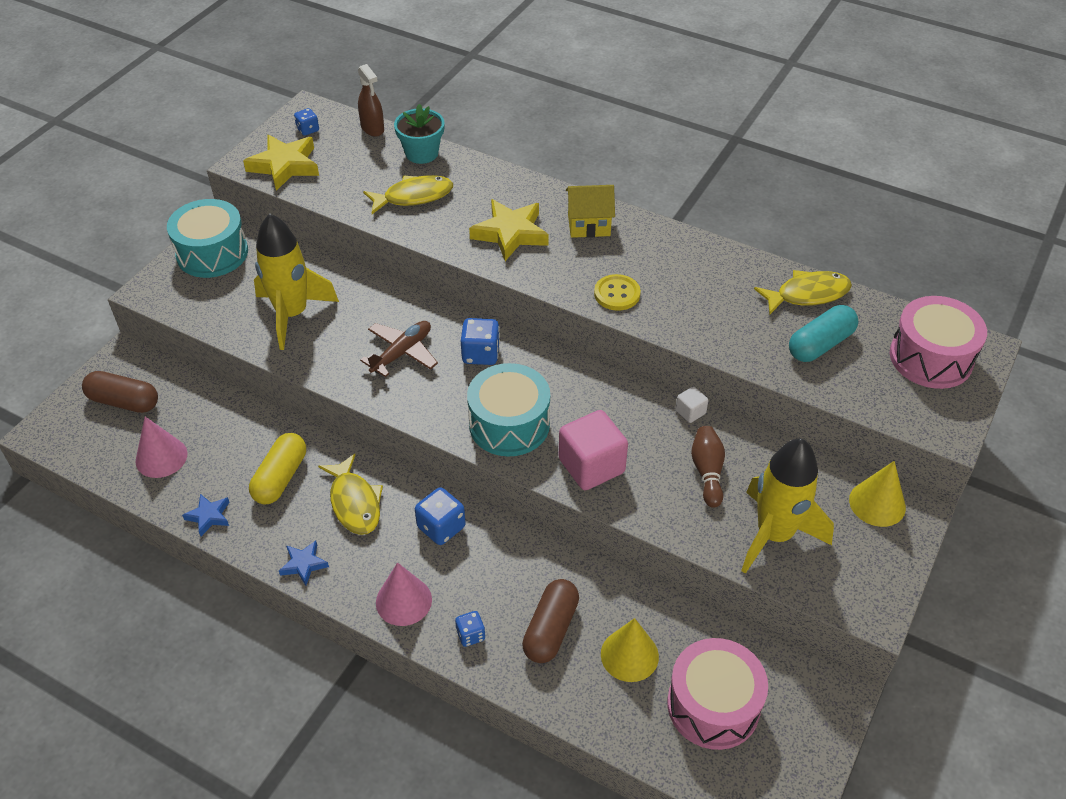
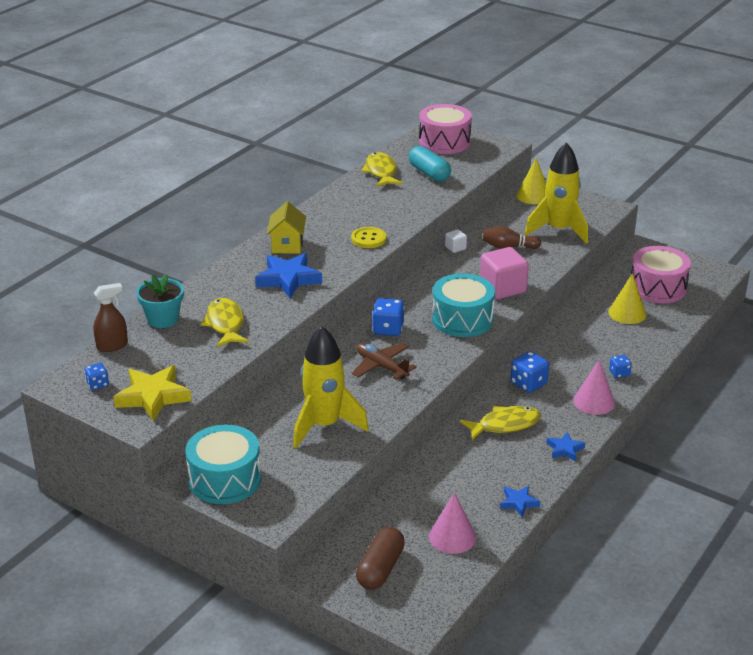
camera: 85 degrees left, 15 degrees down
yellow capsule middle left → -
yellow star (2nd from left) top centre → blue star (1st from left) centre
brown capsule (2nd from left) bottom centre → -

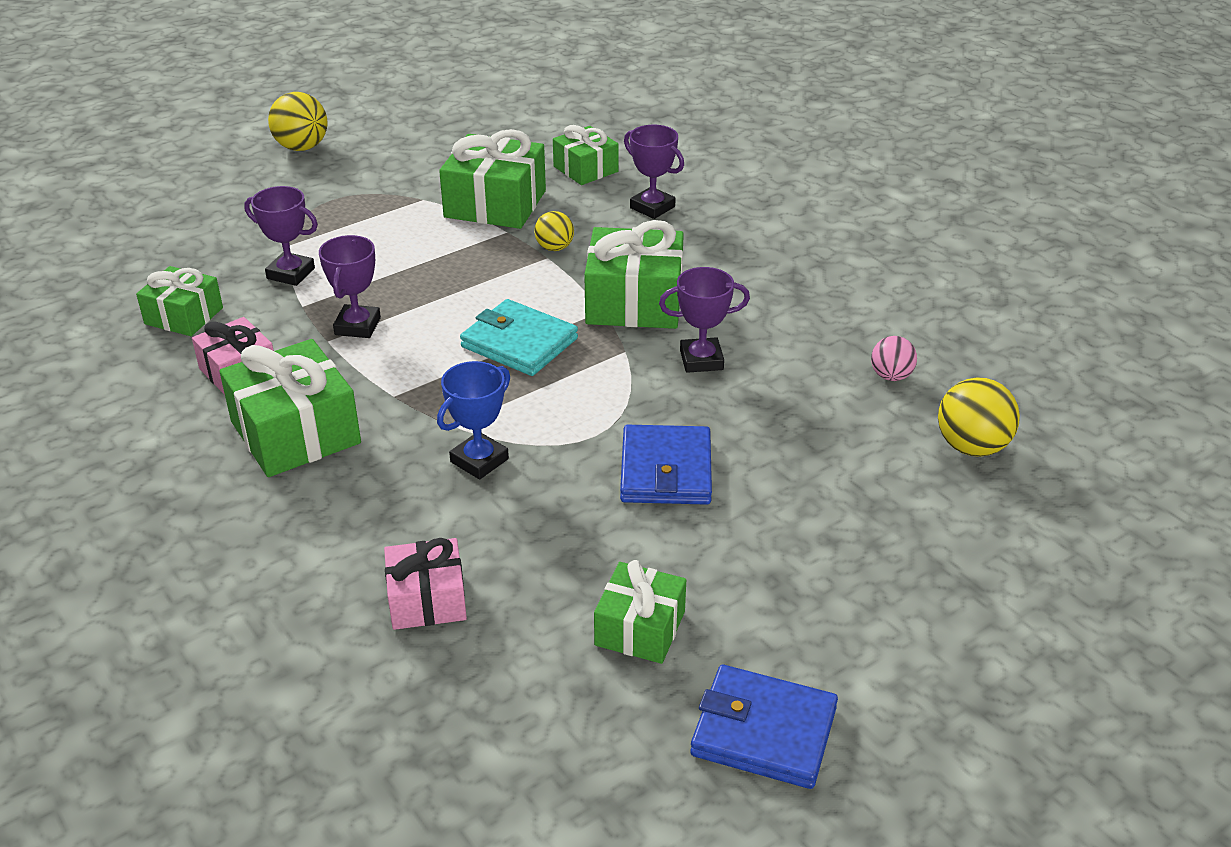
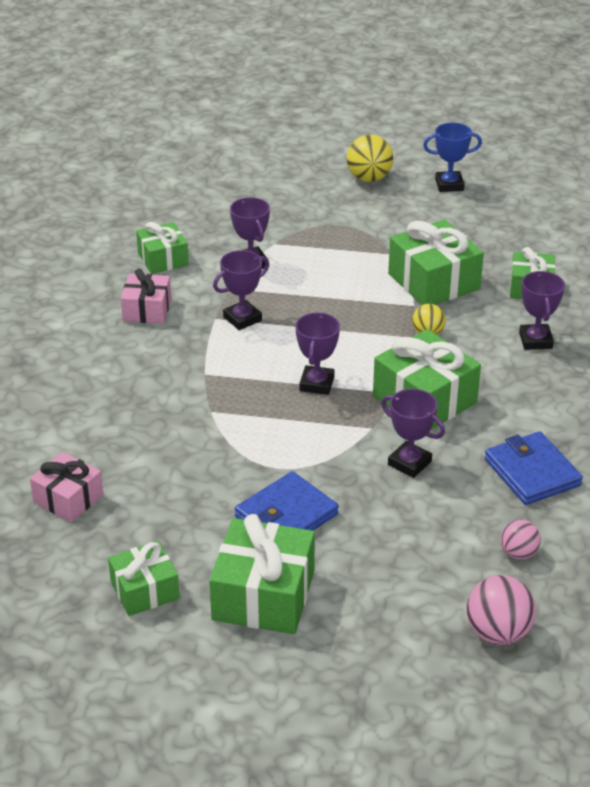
camera: 45 degrees right, 0 degrees up
green gift (2nd from left in the first image) middle left → green gift (3rd from left) bottom centre, moved
blue trophy centre → blue trophy top right, moved
turquoise wallet centre → purple trophy (3rd from left) centre
blue wallet (2nd from left) bottom centre → blue wallet (2nd from left) middle right, moved
yellow ball (3rd from left) middle right → pink ball (1st from left) bottom right

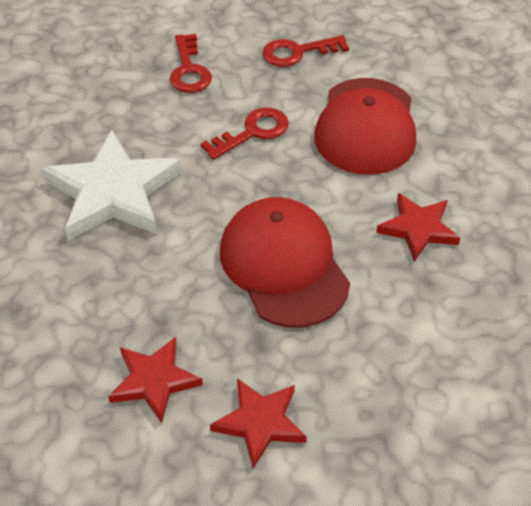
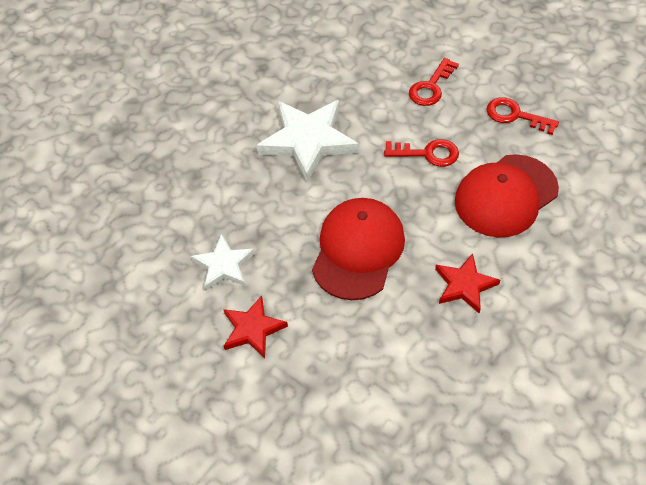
camera: 45 degrees right, 5 degrees up
red star (1st from left) bottom left → white star (1st from left) centre

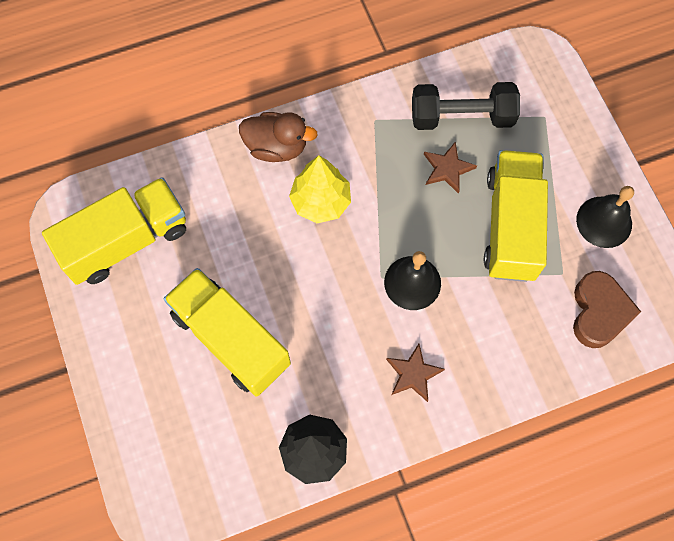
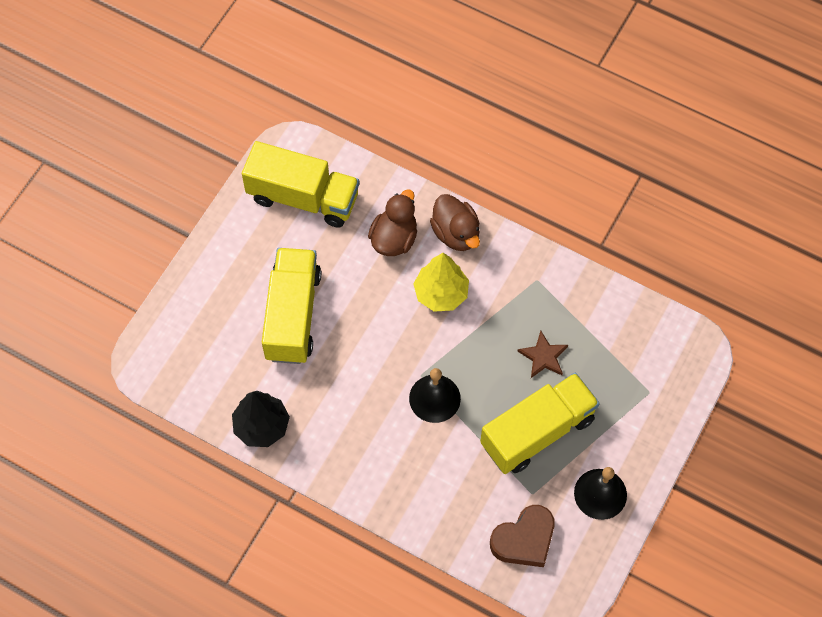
camera: 50 degrees right, 5 degrees down
brown star (1st from left) bottom centre → -
black dumbbell top right → -
- → brown duck (1st from left) centre

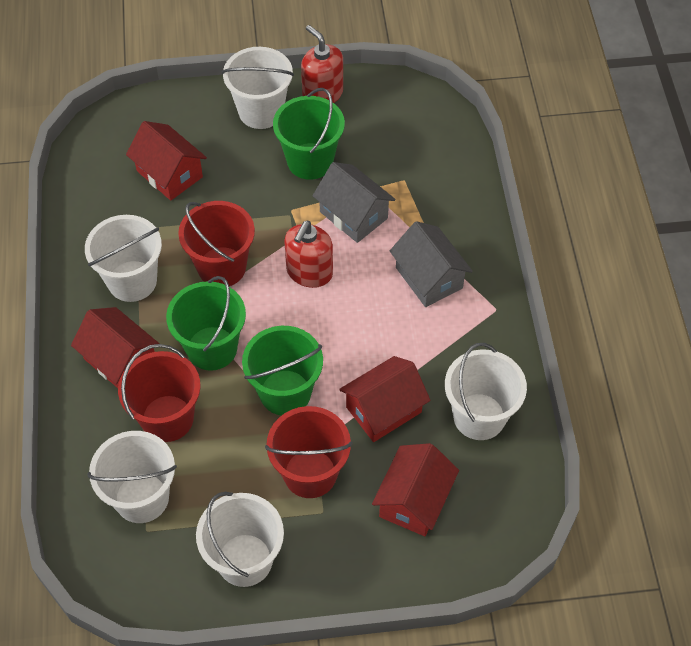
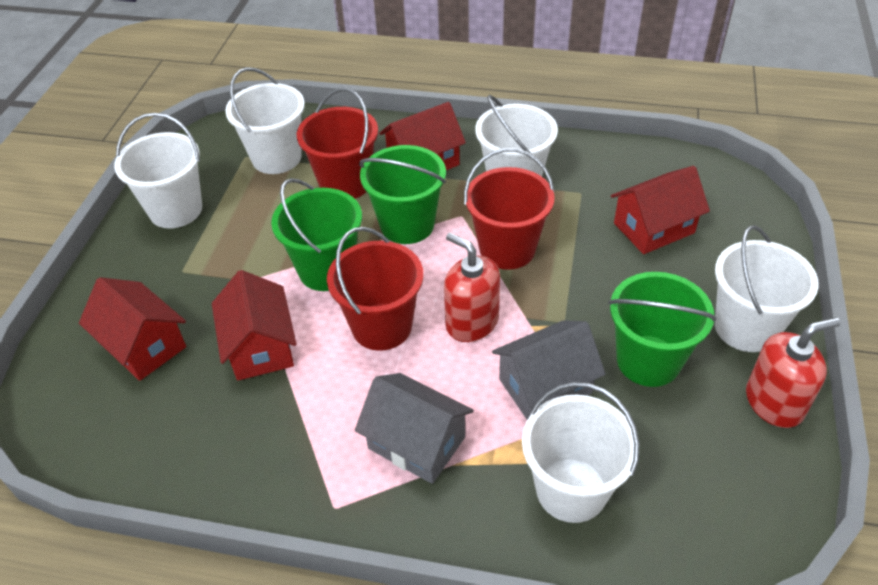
camera: 110 degrees right, 10 degrees down
red bucket (3rd from left in the first image) bottom centre → red bucket (2nd from left) centre, moved
grey house (2nd from left in the first image) centre → grey house (1st from left) bottom centre, 45 degrees clockwise
white bucket (5th from left in the first image) middle right → white bucket (4th from left) bottom centre, moved

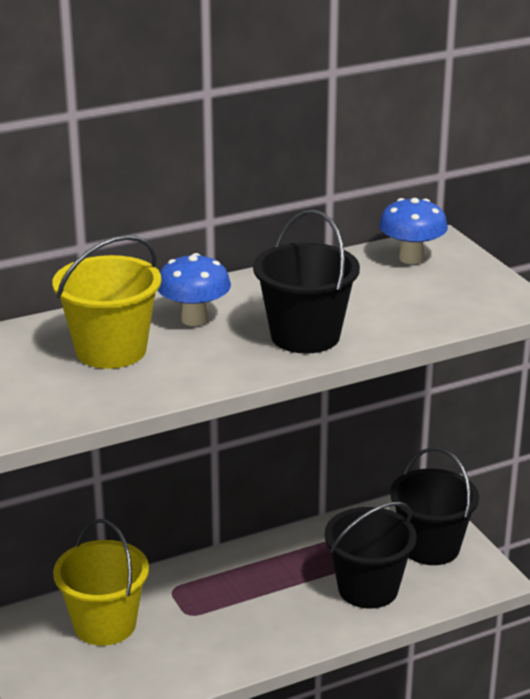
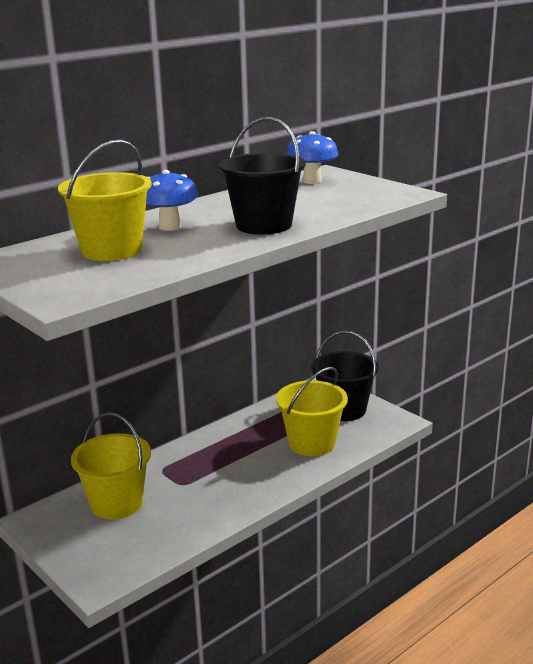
camera: 15 degrees left, 5 degrees down
black bucket (2nd from left) bottom right → yellow bucket (3rd from left) centre

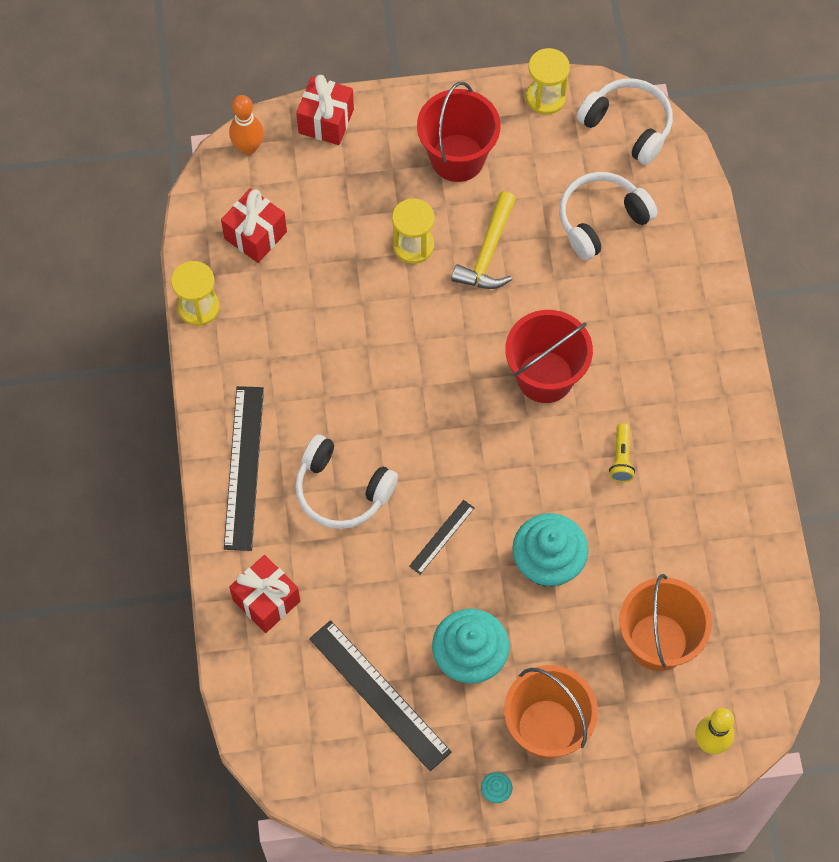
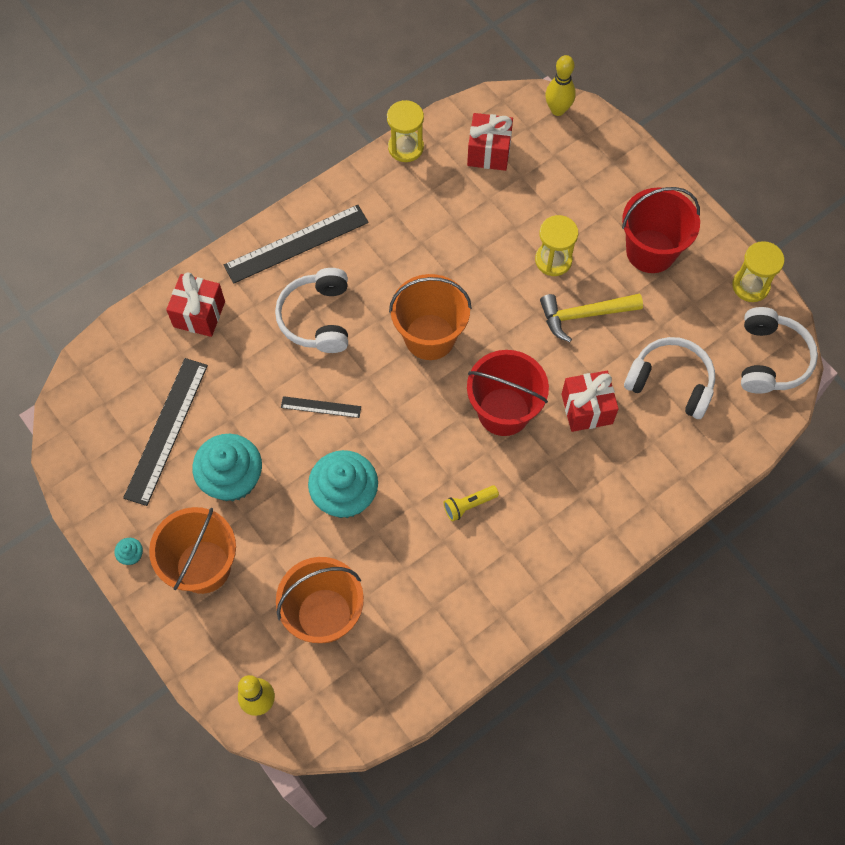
camera: 60 degrees right, 0 degrees up
orange bowling pin top left → yellow bowling pin (2nd from left) top centre
red gift (3rd from left) top centre → red gift (3rd from left) middle right, moved
- → orange bucket (3rd from left) centre

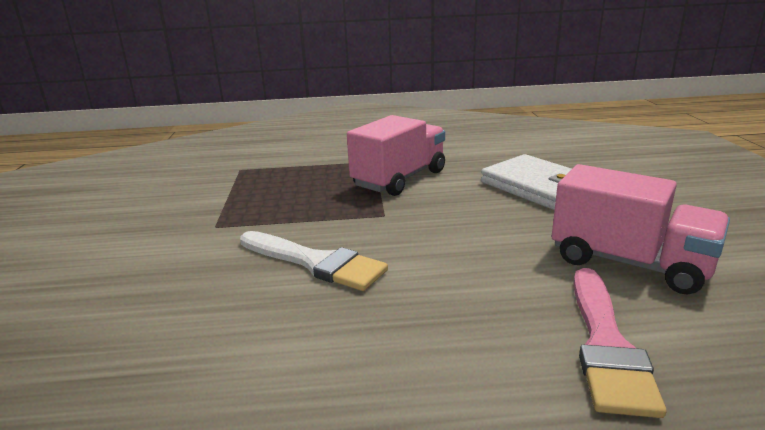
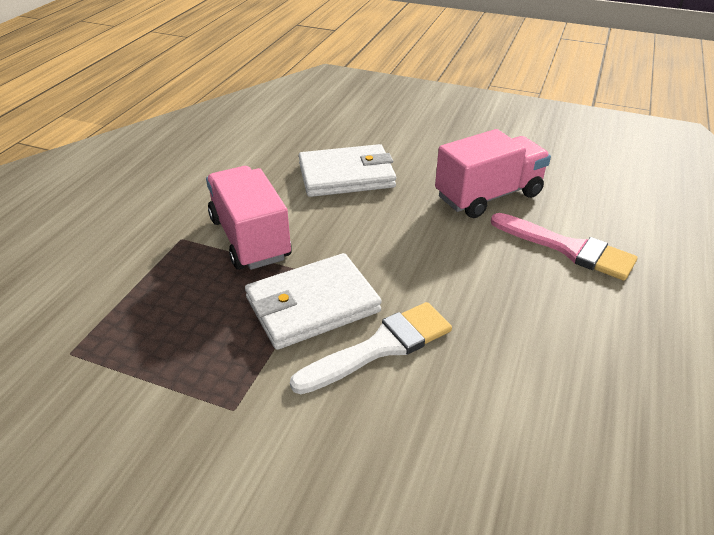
camera: 65 degrees left, 15 degrees up
- → white wallet (1st from left) centre

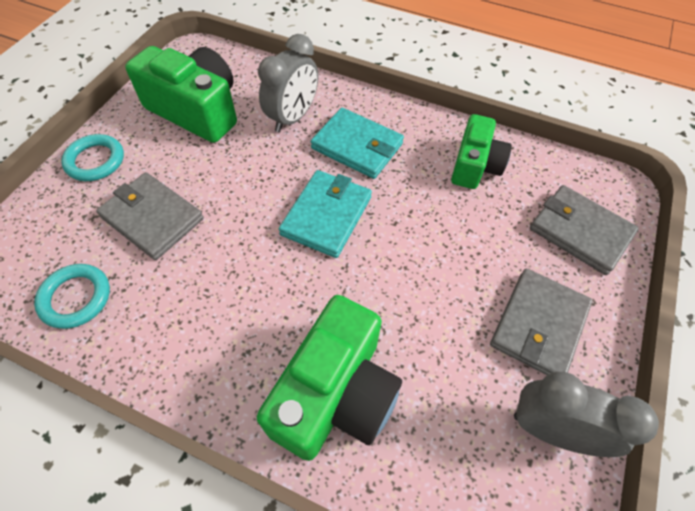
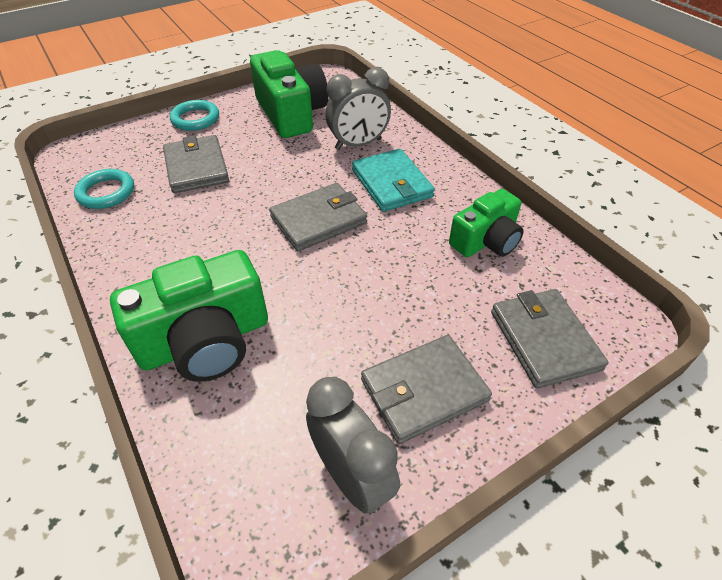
camera: 35 degrees right, 10 degrees down
turquoise wallet (1st from left) centre → grey wallet (2nd from left) centre

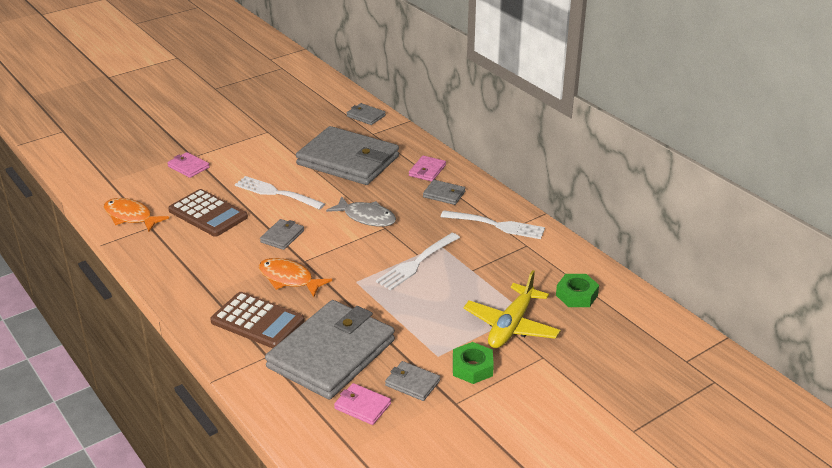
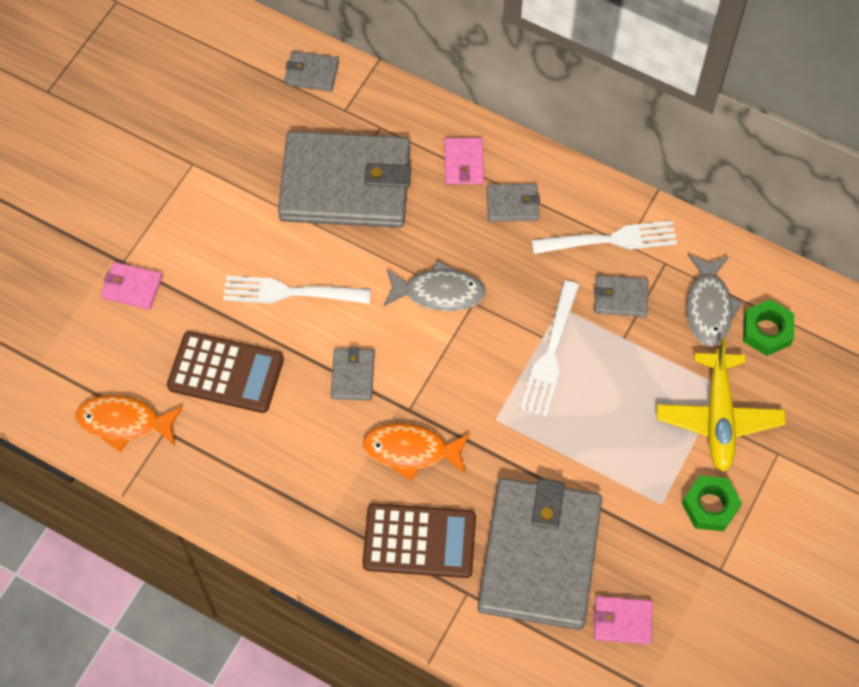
camera: 25 degrees left, 30 degrees up
grey wallet (5th from left in the first image) bottom centre → grey wallet (6th from left) middle right, moved
- → grey fish (2nd from left) middle right

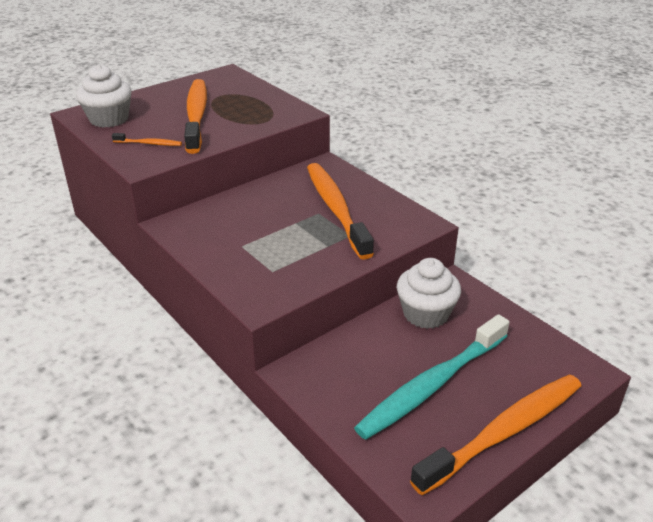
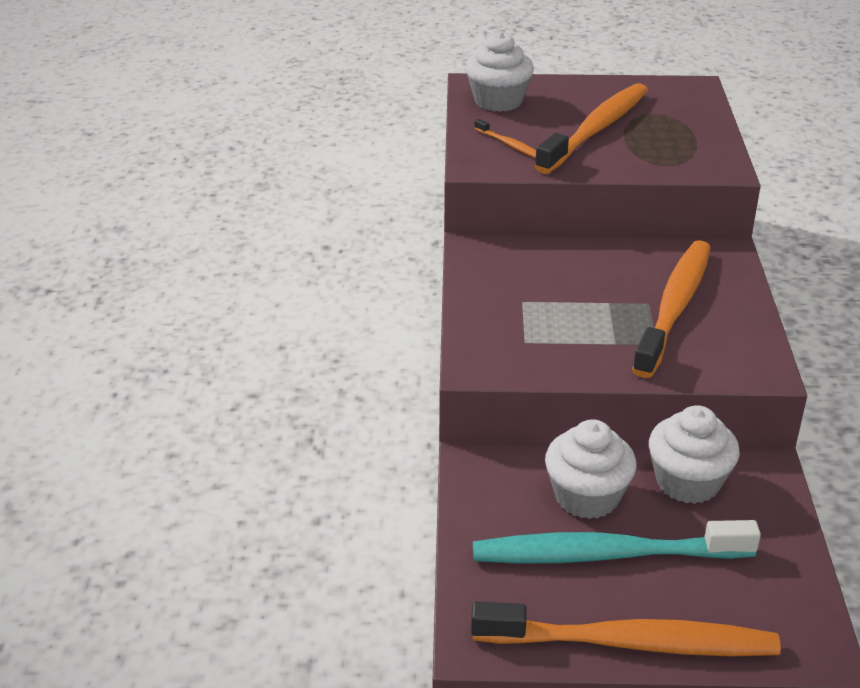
camera: 40 degrees right, 0 degrees up
- → white cupcake (2nd from left) bottom right

